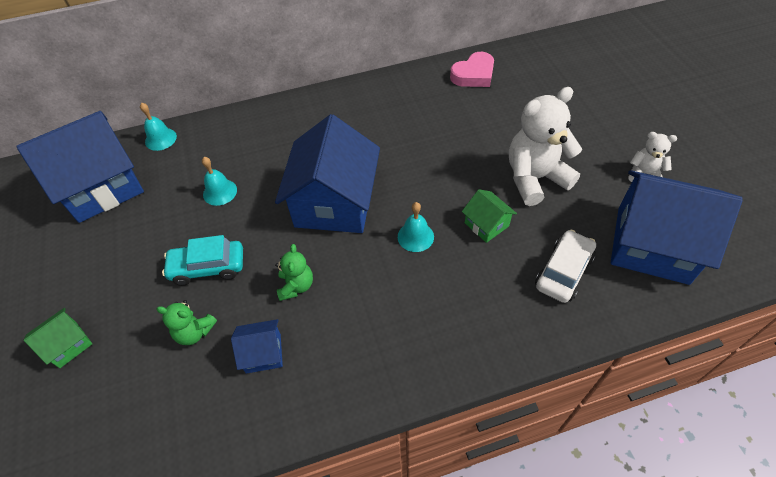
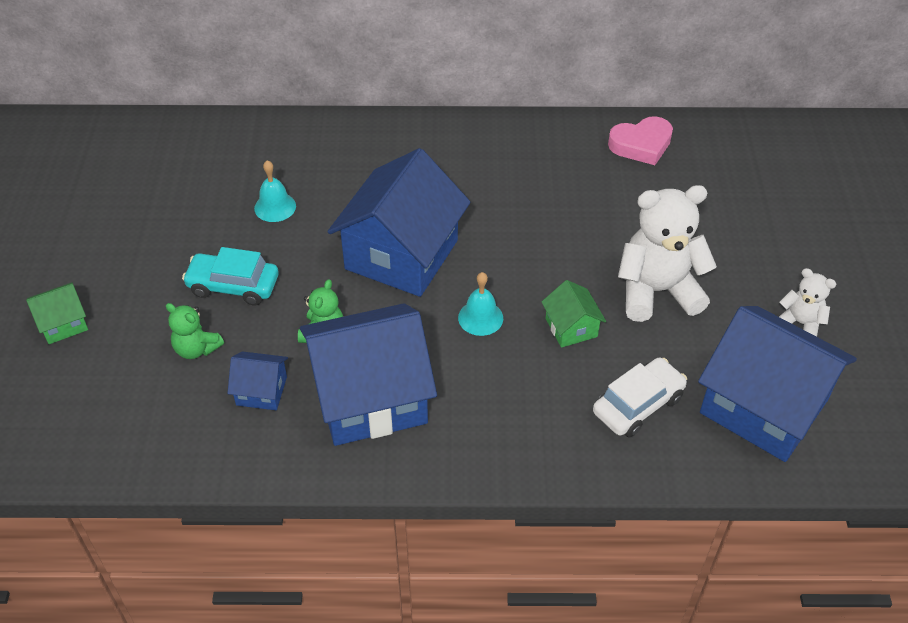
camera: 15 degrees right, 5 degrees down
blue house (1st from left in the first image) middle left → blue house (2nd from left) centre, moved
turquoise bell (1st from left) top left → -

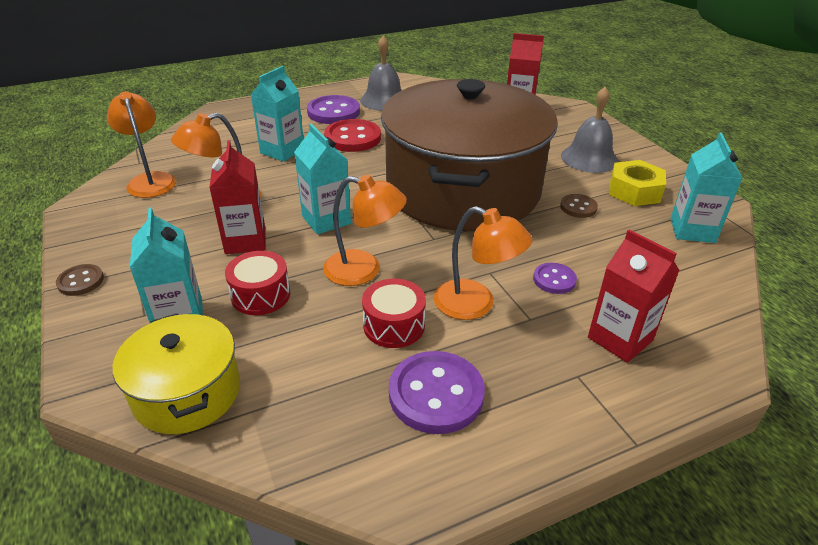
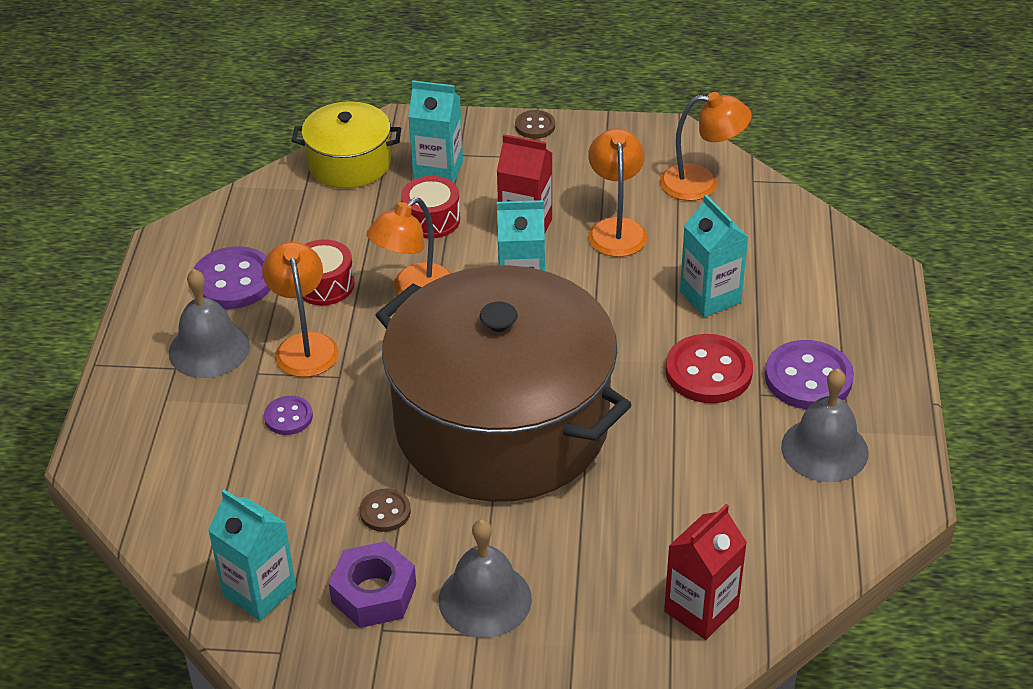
camera: 120 degrees right, 5 degrees up
orange lamp (4th from left in the first image) centre → orange lamp (1st from left) middle left, 105 degrees clockwise
red carton (3rd from left) middle right → -
yellow nut middle right → purple nut bottom centre
- → grey bell (1st from left) middle left

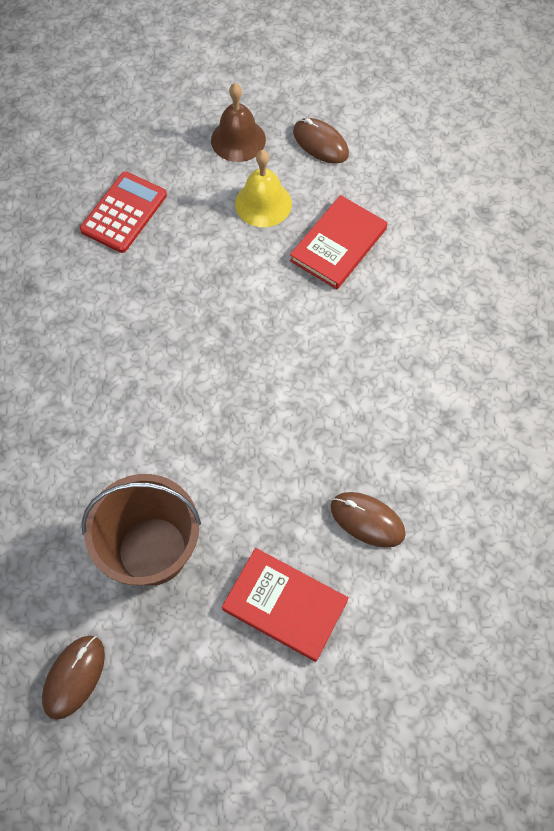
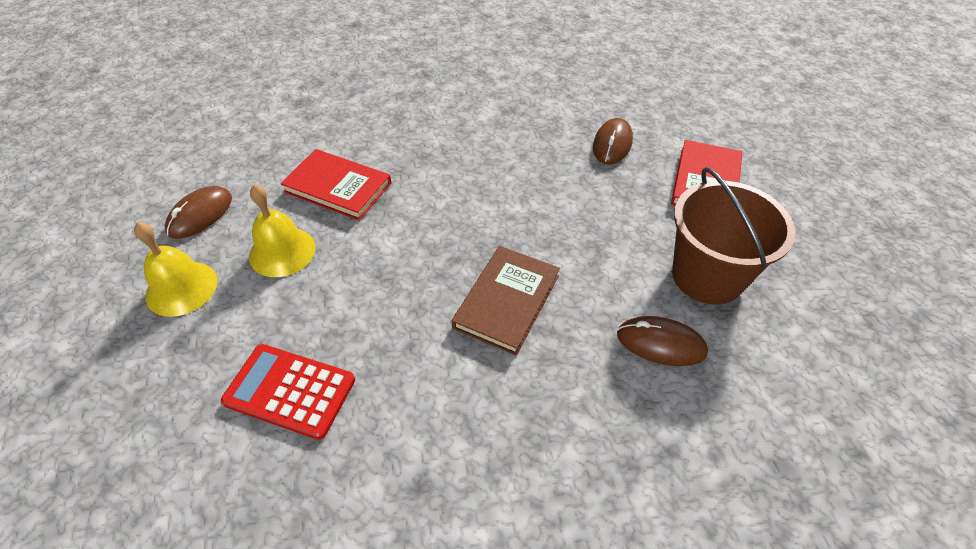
camera: 100 degrees left, 15 degrees down
brown mouse (1st from left in the first image) bottom left → brown mouse (3rd from left) middle right, moved
brown bell top centre → yellow bell (1st from left) middle left
- → brown book centre

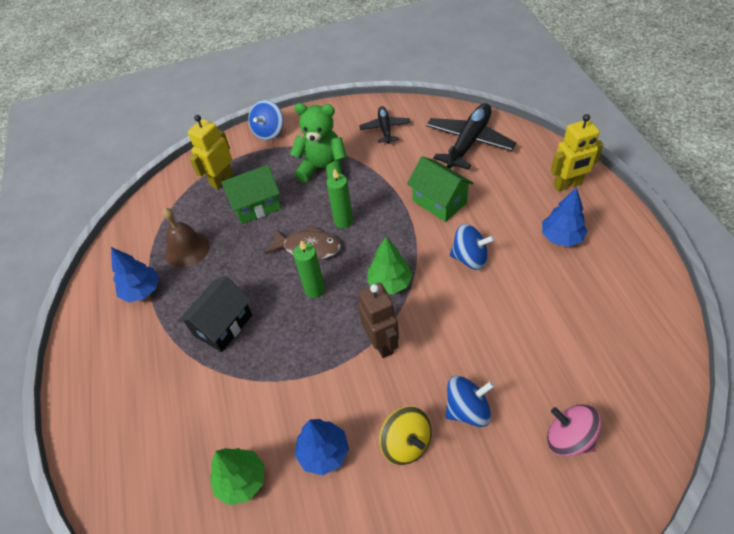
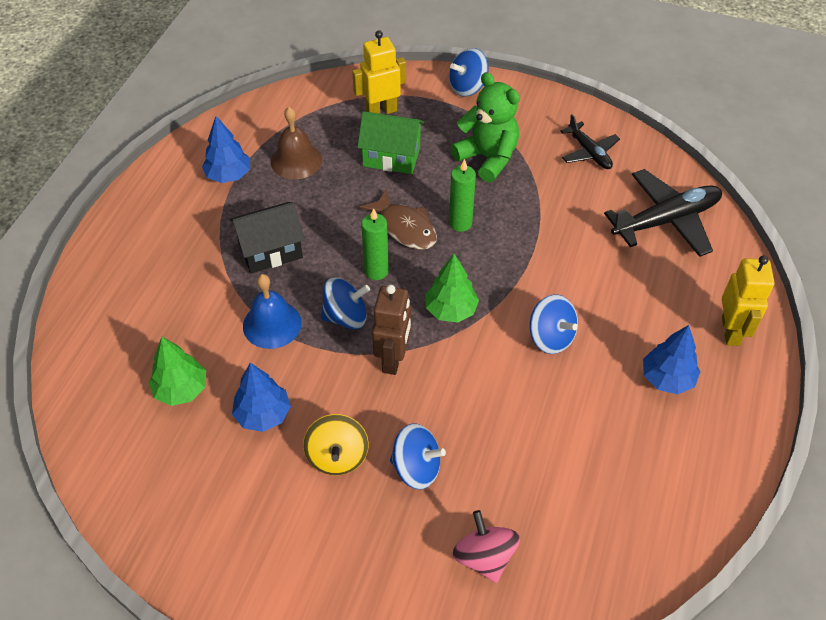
camera: 30 degrees right, 0 degrees up
black plane (1st from left) top centre → black plane (1st from left) top right, 120 degrees clockwise
green house (2nd from left) centre → -
yellow robot (2nd from left) top right → yellow robot (2nd from left) middle right, 105 degrees counterclockwise
- → blue bell middle left
- → blue spinning top (1st from left) centre

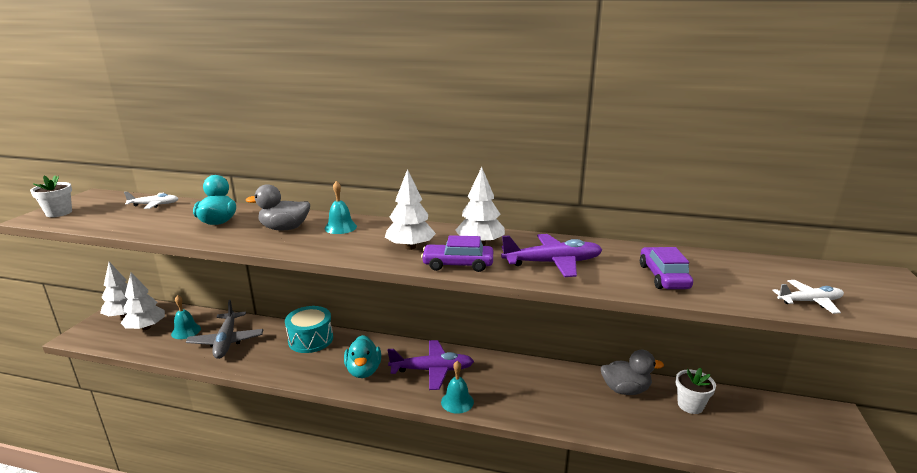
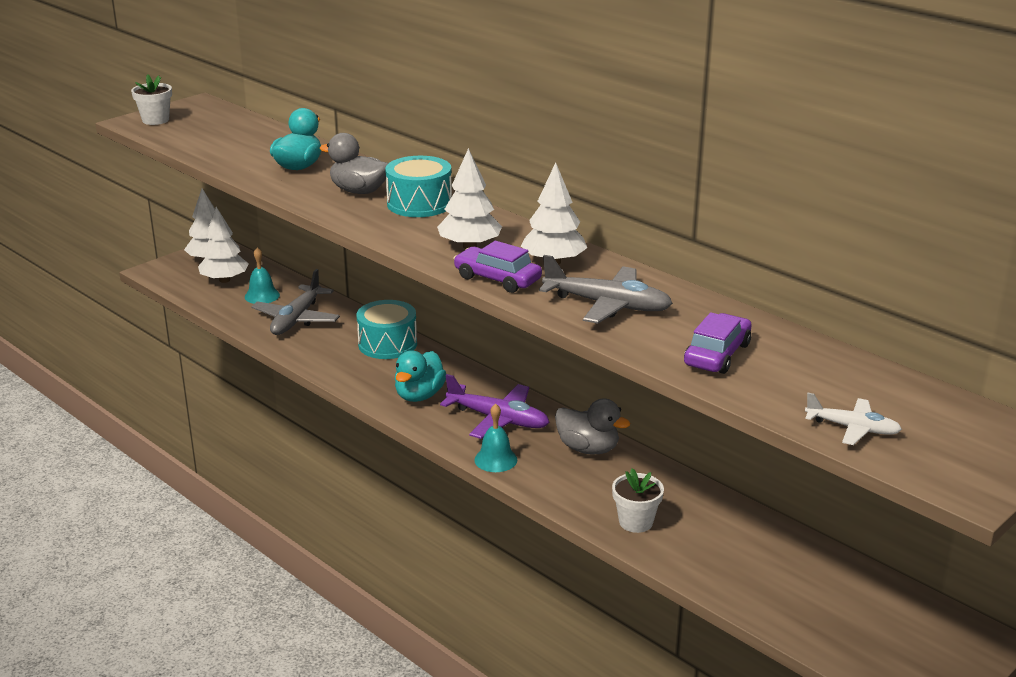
camera: 30 degrees right, 5 degrees up
white plane (1st from left) middle left → -
turquoise bell (2nd from left) centre → turquoise drum (2nd from left) top centre
purple plane (2nd from left) centre → grey plane (2nd from left) centre
grey duck (2nd from left) bottom right → grey duck (2nd from left) centre, moved
white flower pot (2nd from left) bottom right → white flower pot (2nd from left) bottom centre, moved

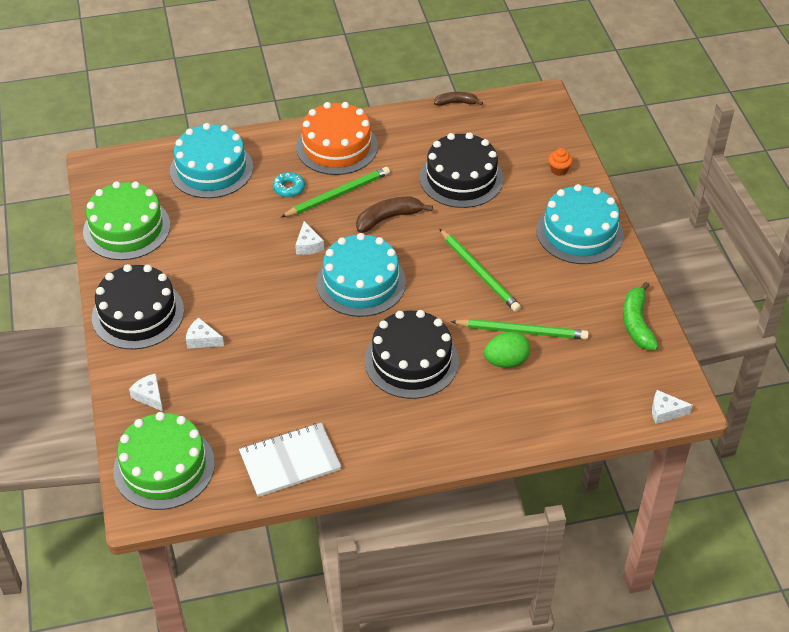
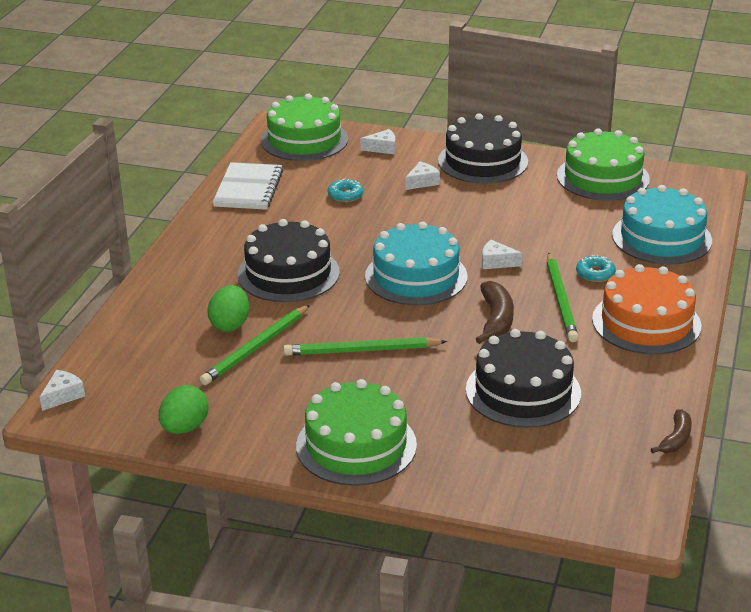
camera: 120 degrees right, 15 degrees down
turquoise cake (3rd from left) middle right → green cake (2nd from left) bottom centre
orange cupcake top right → -
green banana middle right → green egg (1st from left) bottom left
- → turquoise donut (1st from left) top centre

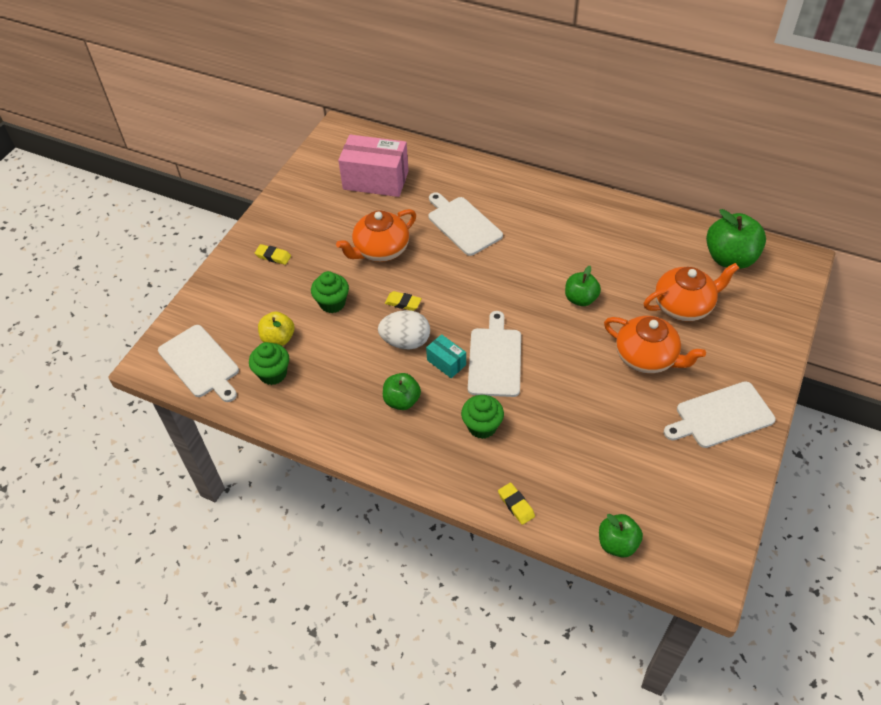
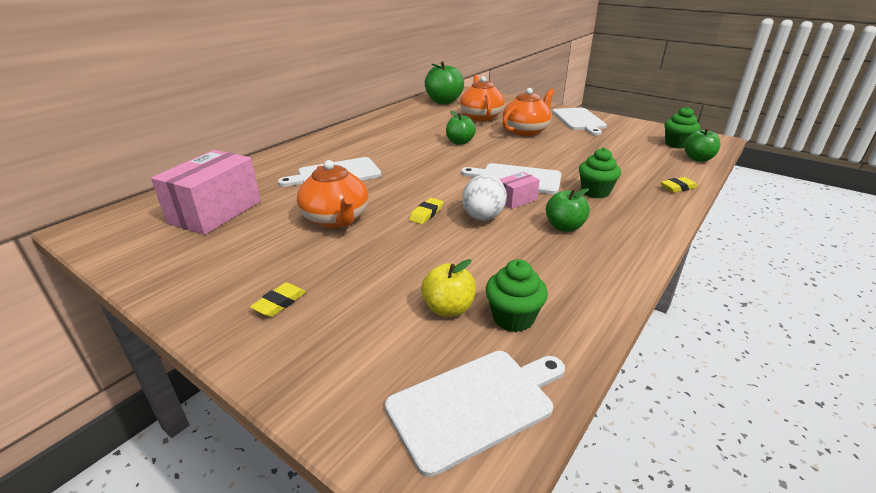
camera: 80 degrees left, 20 degrees down
green cupcake (2nd from left in the first image) centre → green cupcake (3rd from left) top right, moved
turquoise box centre → pink box (2nd from left) centre

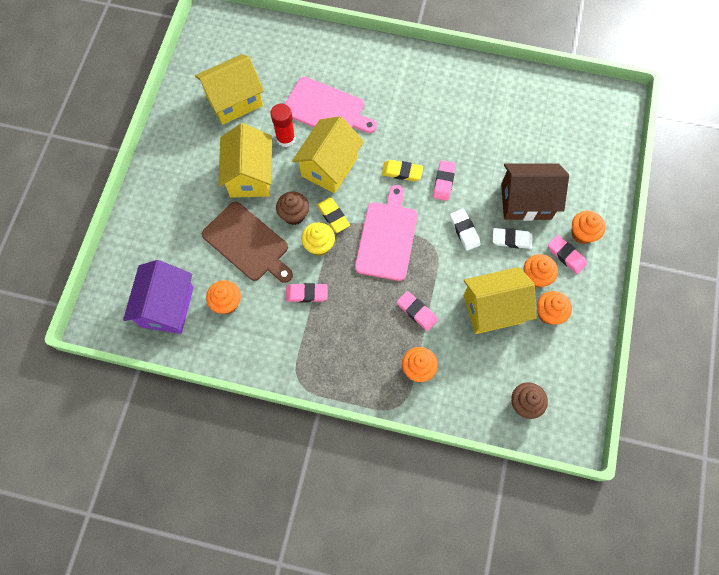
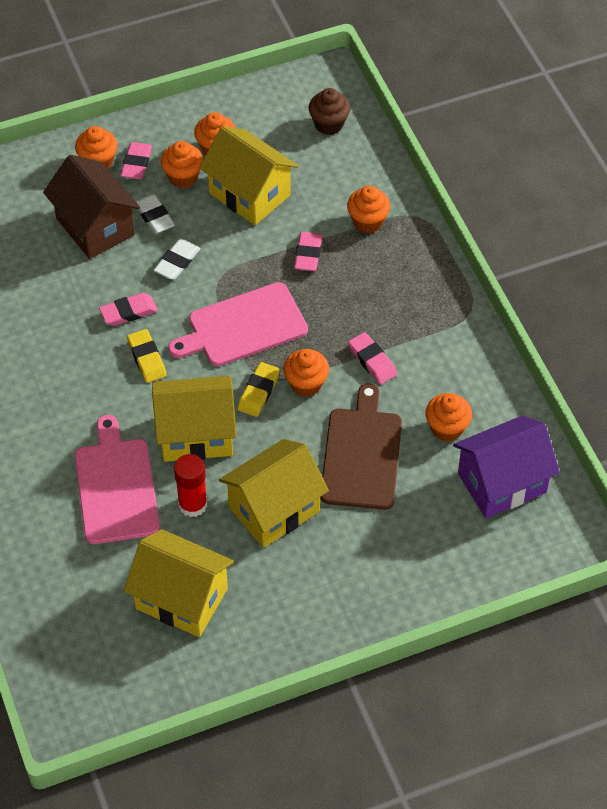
camera: 125 degrees left, 15 degrees down
brown cupcake (1st from left) centre → -
yellow cupcake centre → orange cupcake (4th from left) centre

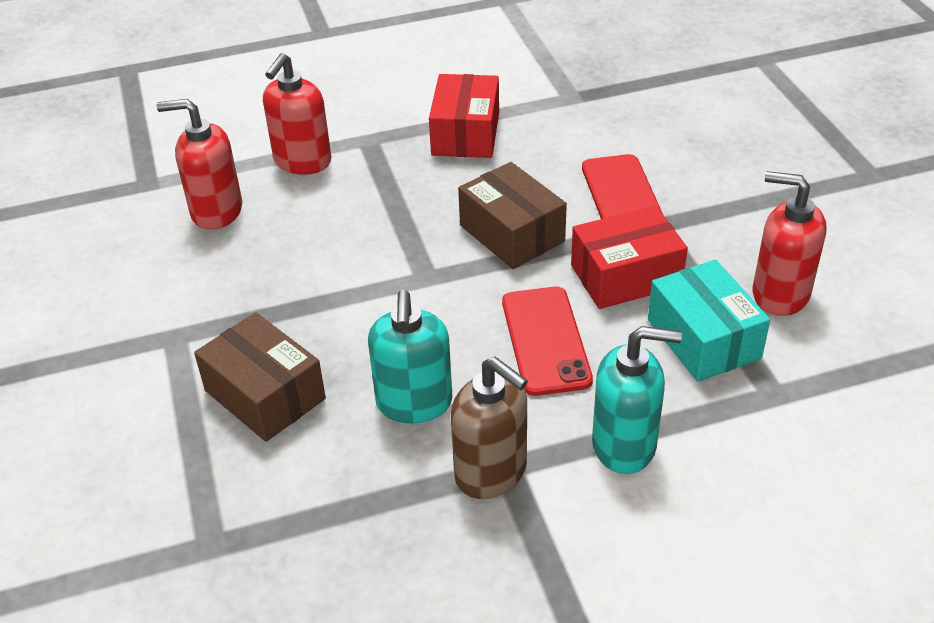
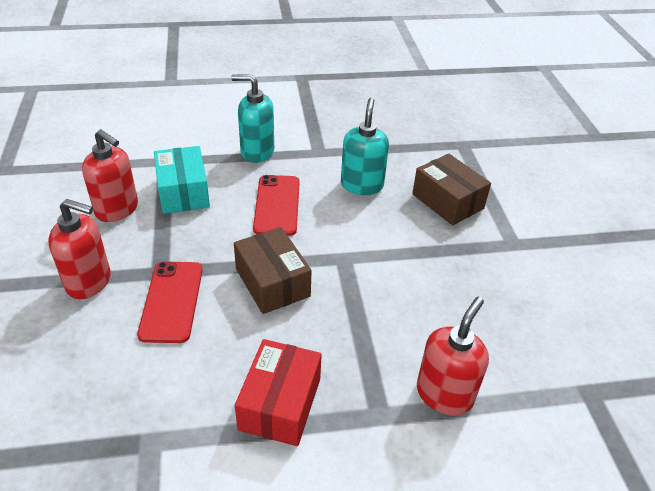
camera: 175 degrees left, 0 degrees up
red soap dispenser (1st from left) top left → red soap dispenser (1st from left) middle left, moved
brown soap dispenser bottom centre → -
red box (2nd from left) middle right → -

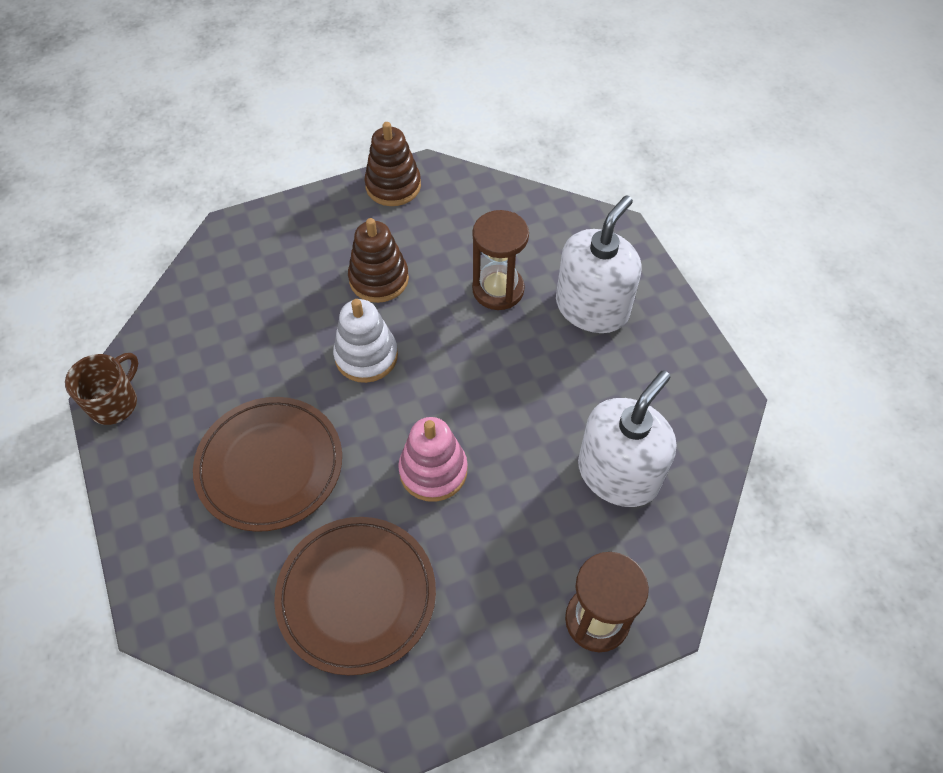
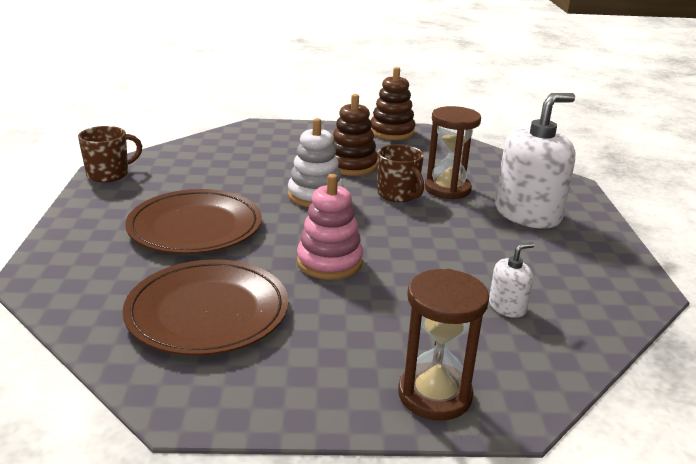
camera: 20 degrees right, 30 degrees down
white soap dispenser (2nd from left in the first image) centre → white soap dispenser (1st from left) middle right, x0.46
- → brown mug (2nd from left) centre

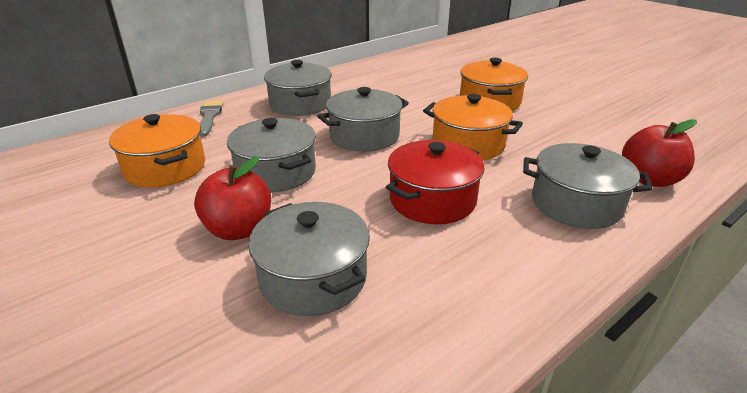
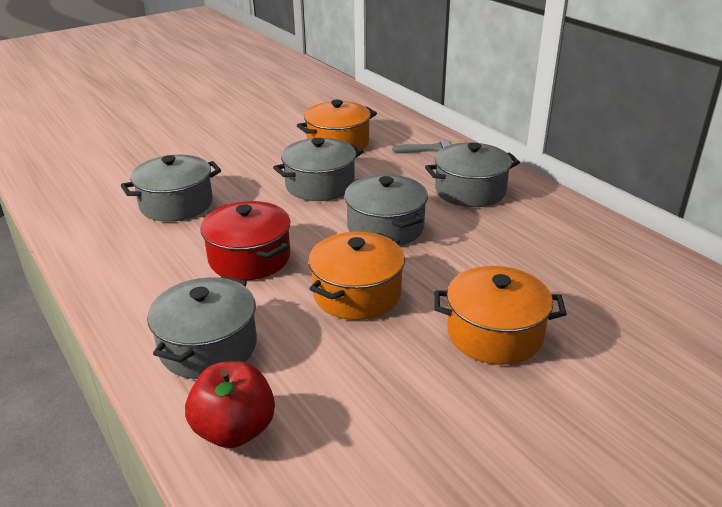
camera: 95 degrees right, 0 degrees up
red apple (1st from left) middle left → -

